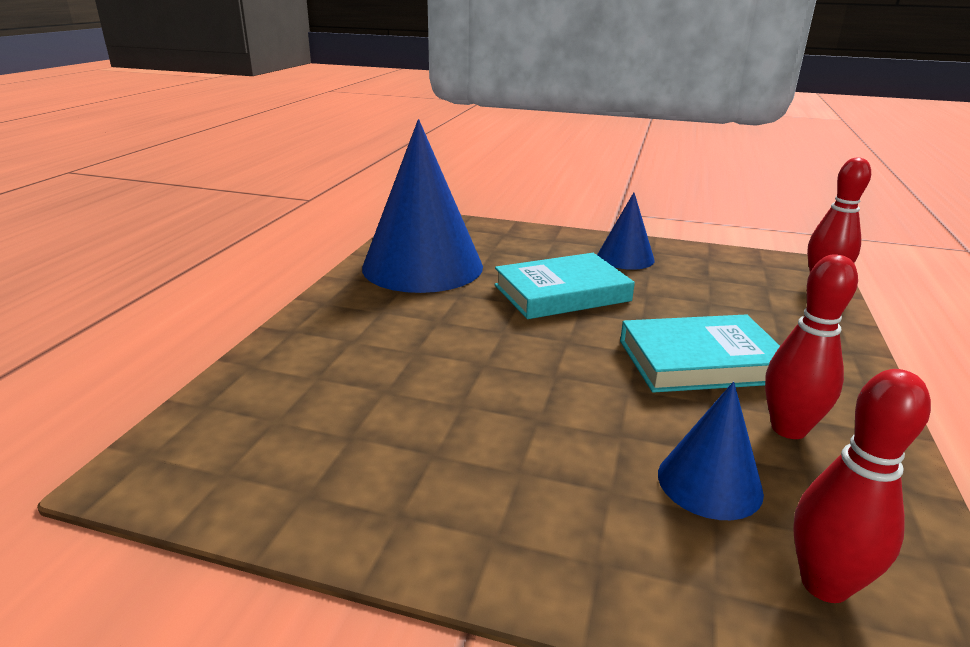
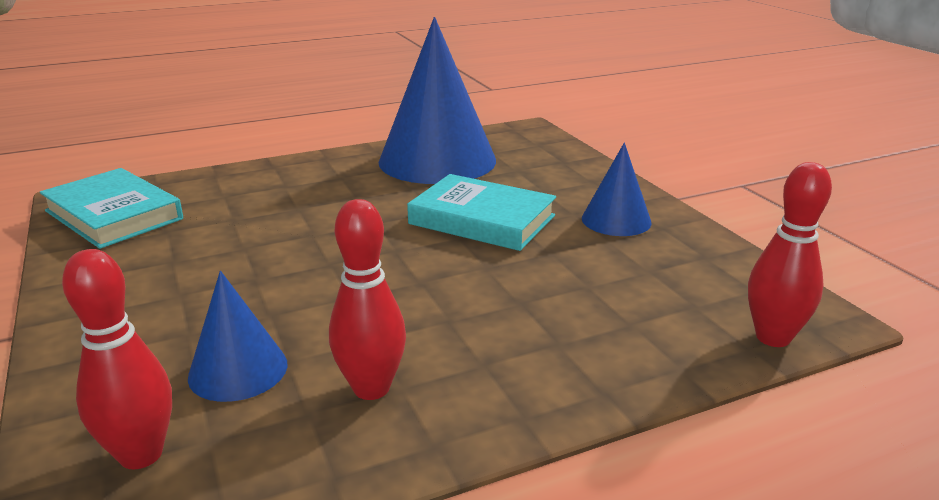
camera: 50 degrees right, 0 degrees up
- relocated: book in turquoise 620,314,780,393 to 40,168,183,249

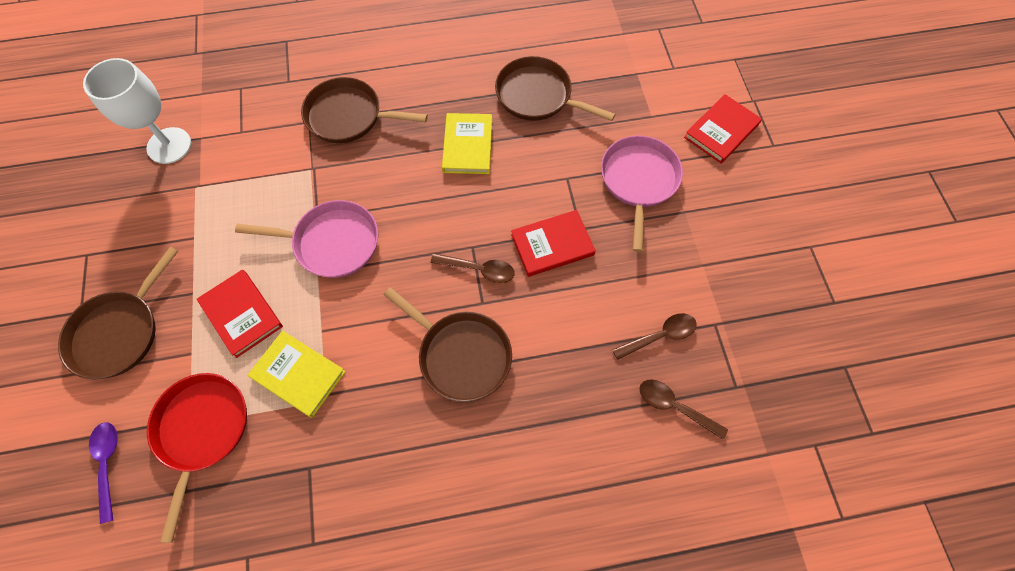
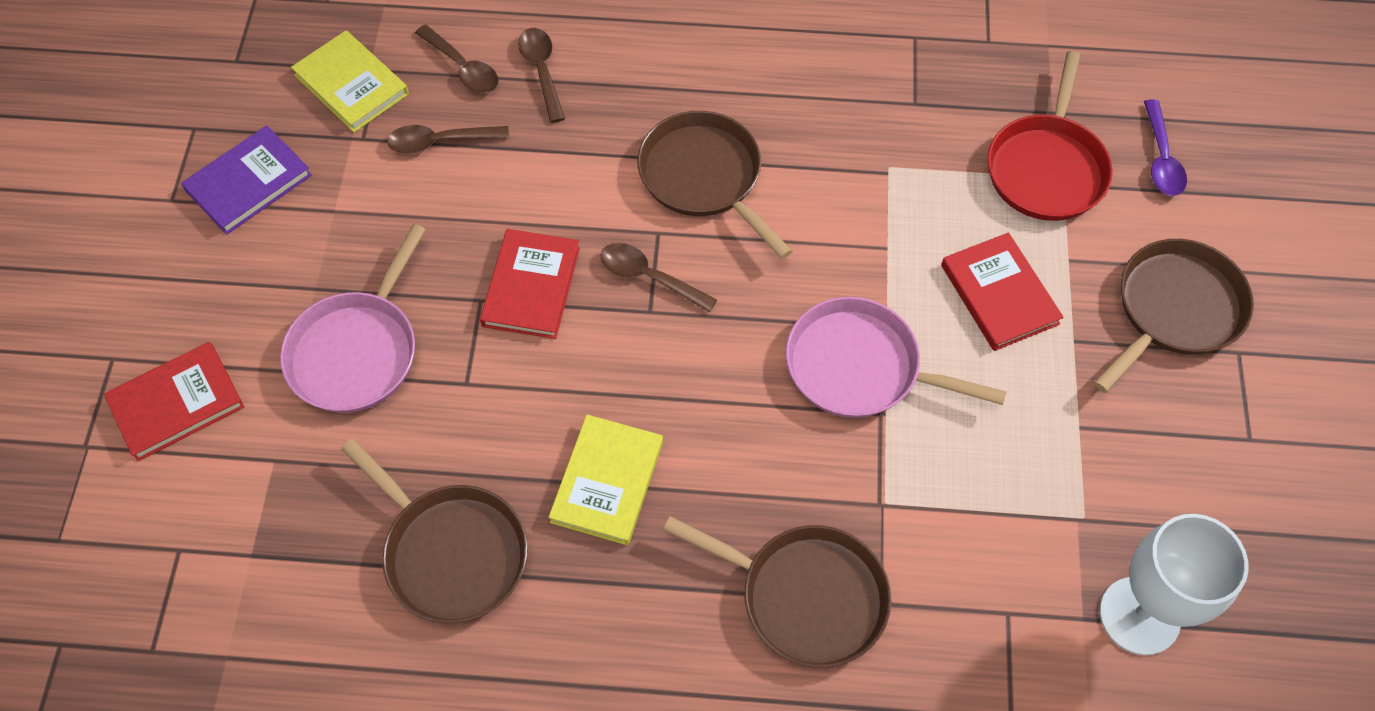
camera: 165 degrees left, 5 degrees down
- appeared: book in purple 181,126,312,235
- relocated: book in yellow 248,331,346,418 to 291,30,409,132
- spun: book in red 511,210,596,277 = 480,229,580,339 75 degrees counterclockwise
- appeared: spoon in brown 518,28,565,123

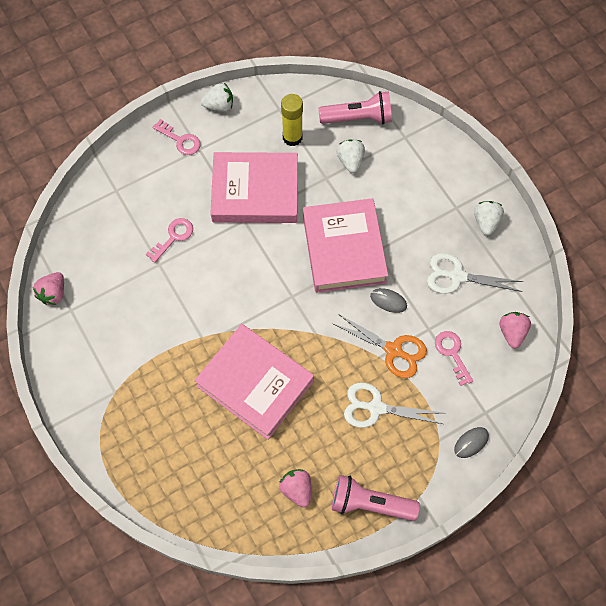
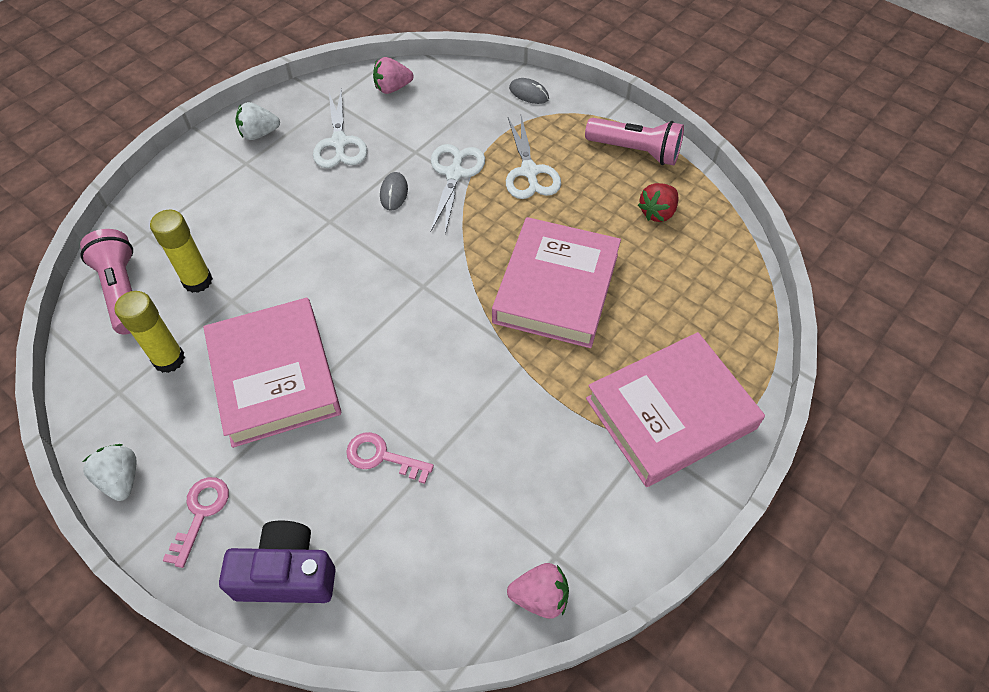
camera: 110 degrees left, 10 degrees down
- exchanged: strawberry in white 336,139,365,173 to glue stick in yellow 150,210,213,293
- appeared: camera in purple 219,520,335,603
- colour: scissors in orange 333,314,427,378 to scissors in white 431,144,485,235
- spun: flashlight in pink 332,475,420,521 = 585,118,684,165 60 degrees counterclockwise
- relocated: book in pink 303,198,388,293 to 586,332,765,487
- colour: strawberry in pink 279,469,311,508 to strawberry in red 638,183,678,222
- missing: key in pink 435,331,473,386

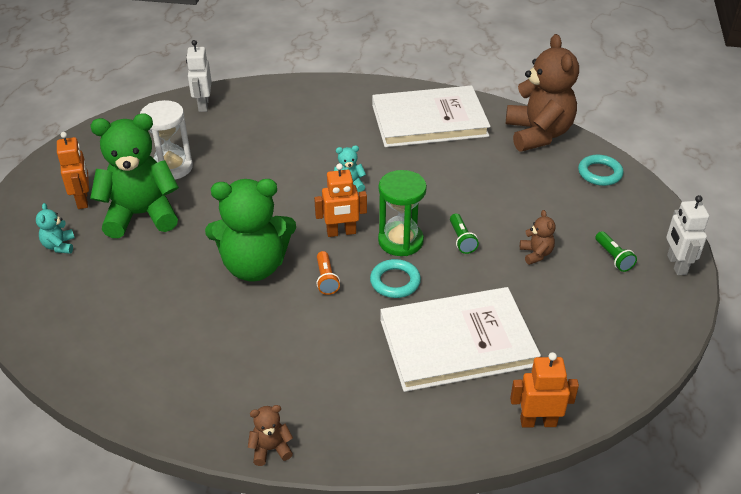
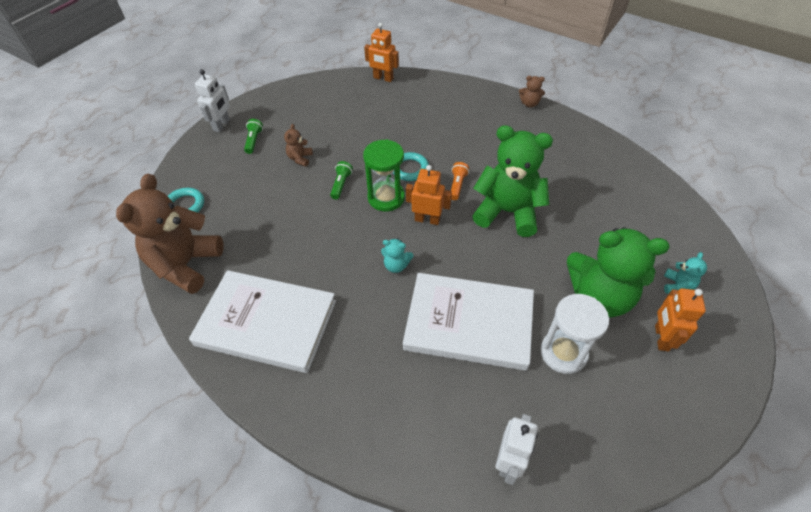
camera: 155 degrees left, 10 degrees up
- relocated: book in white 380,287,541,392 to 403,273,534,371

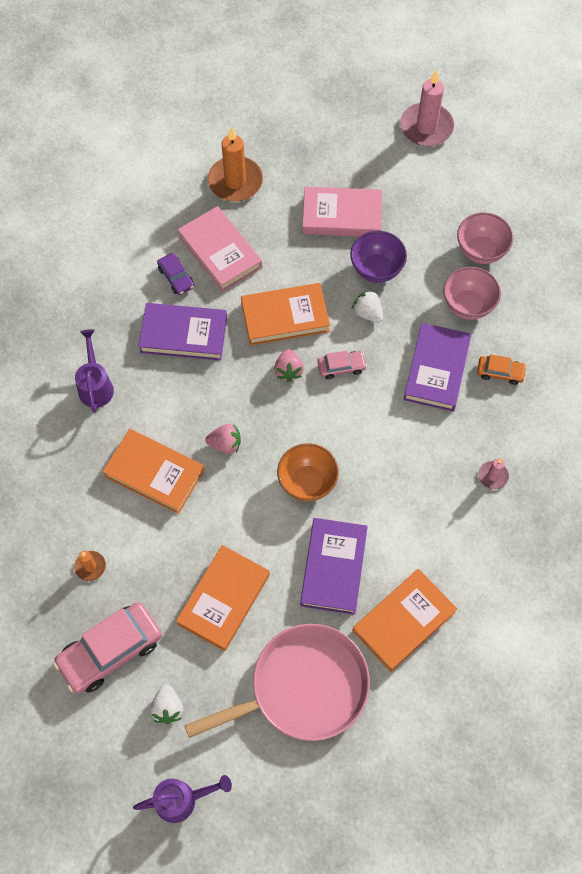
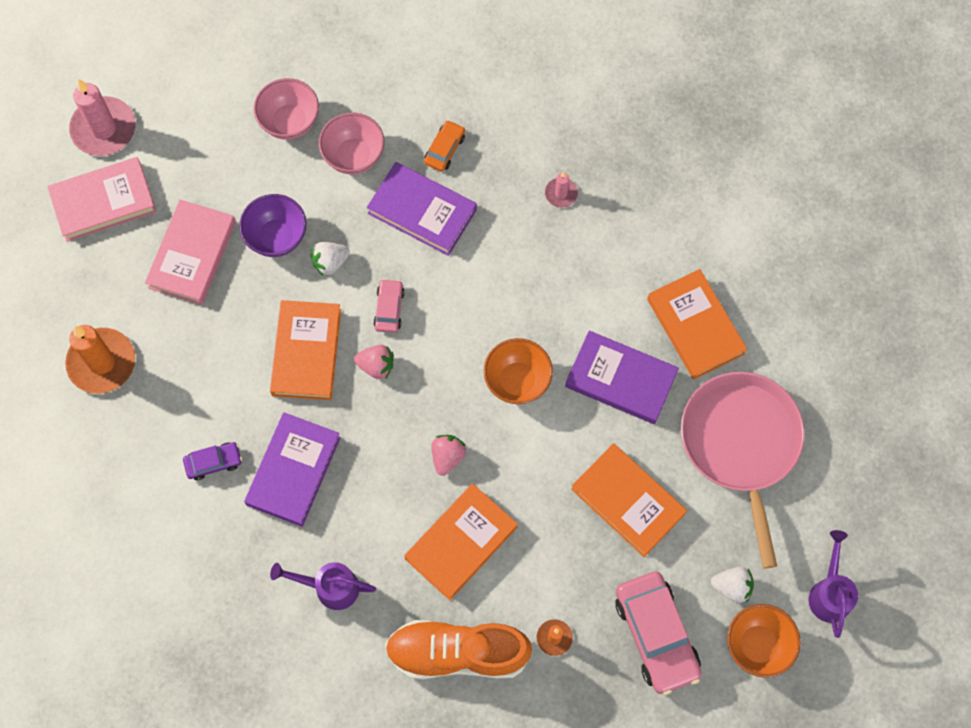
camera: 75 degrees left, 5 degrees up
- relocated: book in pink 178,206,262,292 to 47,157,157,242
- appeared: shoe in orange 385,620,532,679
- appeared: bowl in orange 727,604,801,678

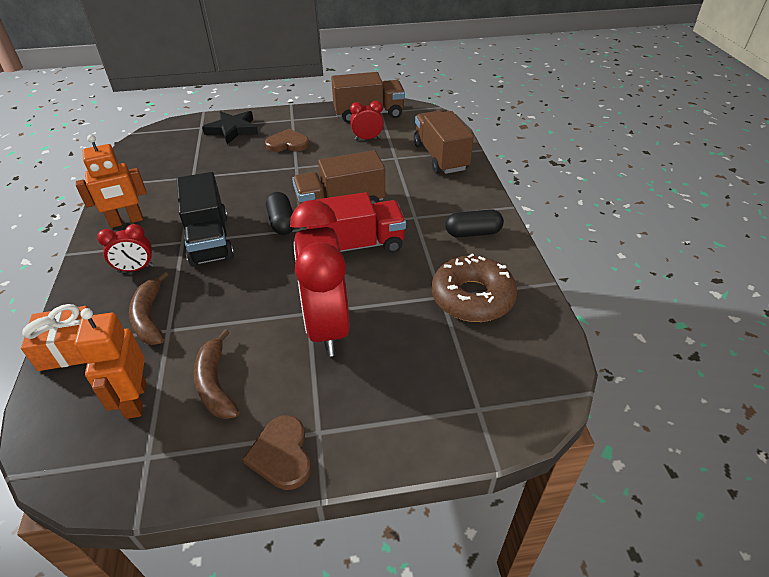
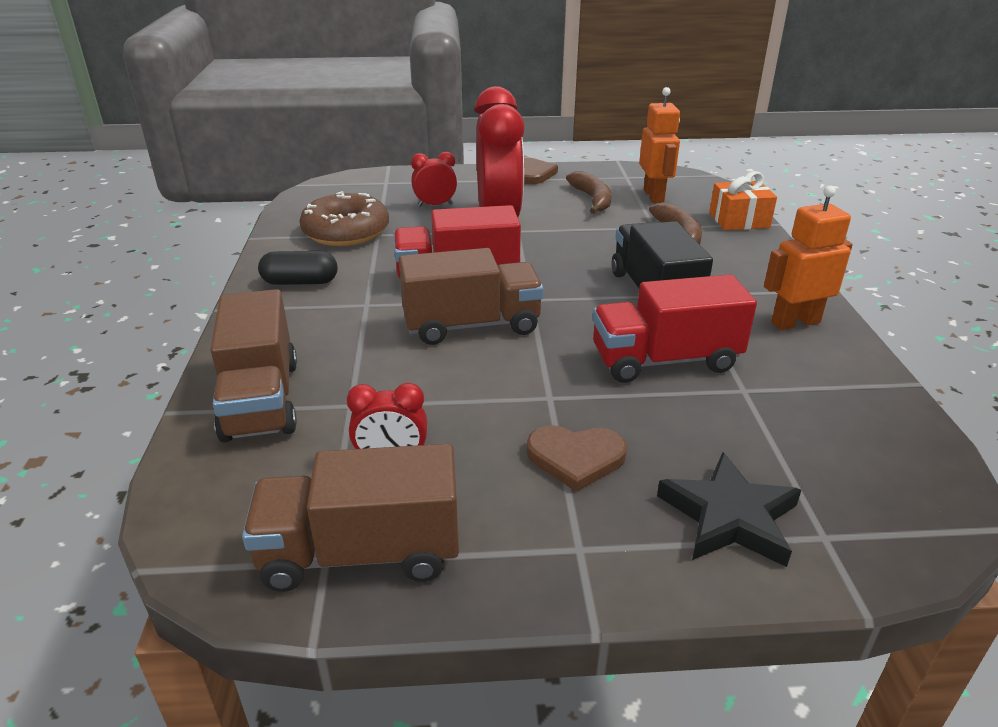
camera: 175 degrees left, 10 degrees down
- relocated: clock in red 97,224,153,273 to 411,152,457,207
- appeared: truck in red 592,274,757,383
- missing: capsule in black 266,192,295,235

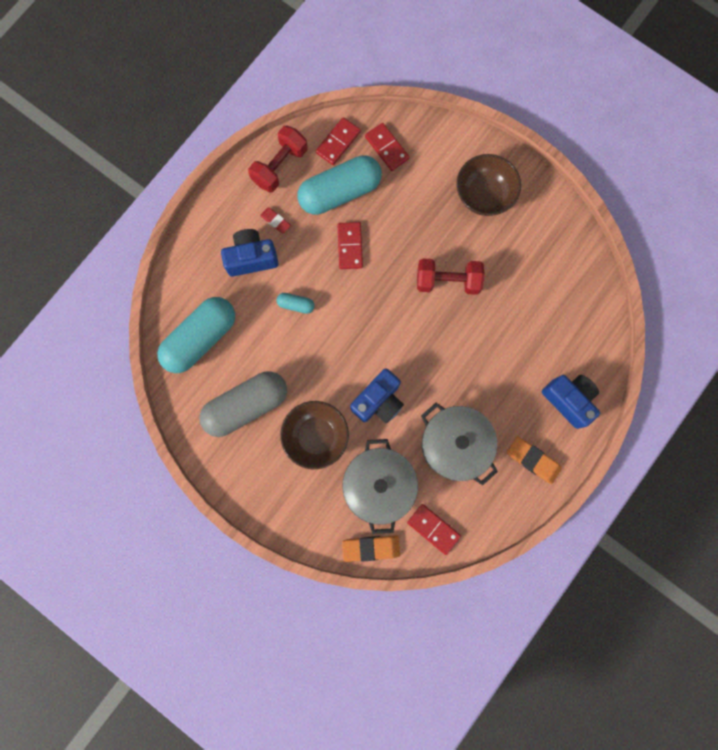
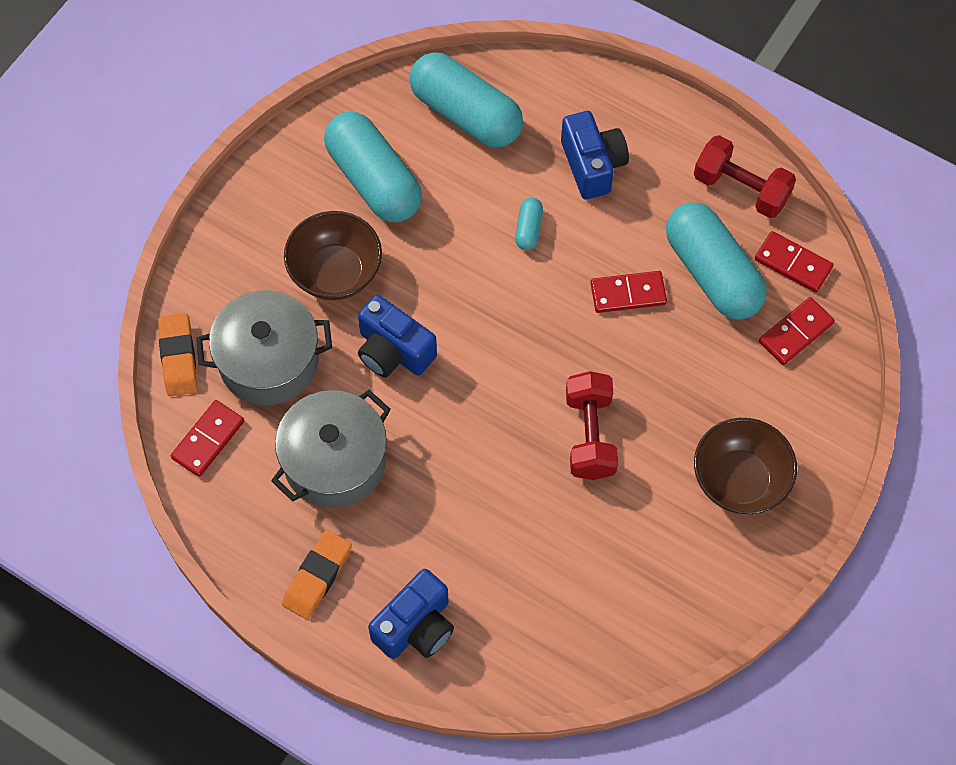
camera: 85 degrees right, 15 degrees down
- colour: capsule in grey 199,371,287,437 to capsule in turquoise 324,112,422,222
- missing: eraser in red 260,208,291,233

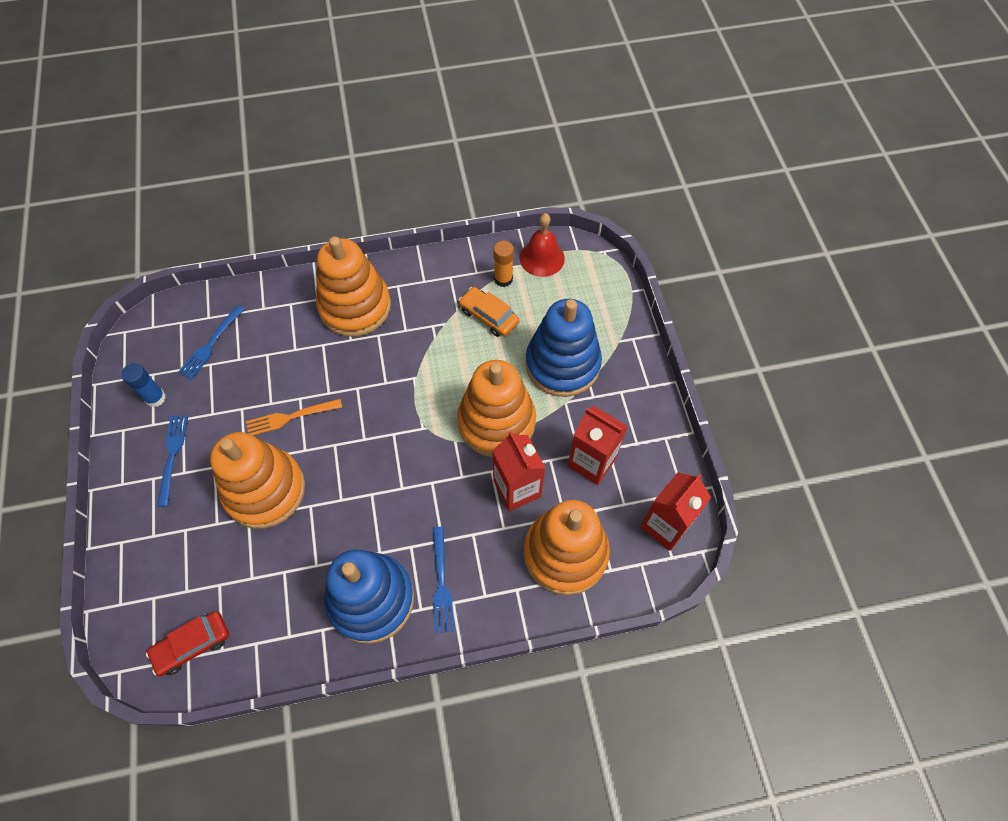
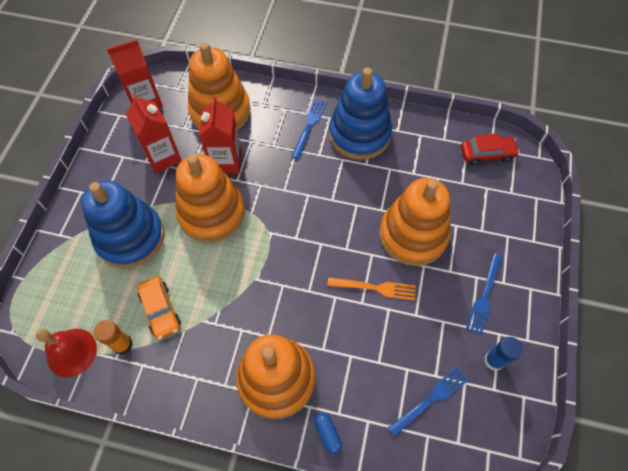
camera: 155 degrees left, 0 degrees up
- appeared: capsule in blue 314,412,342,454

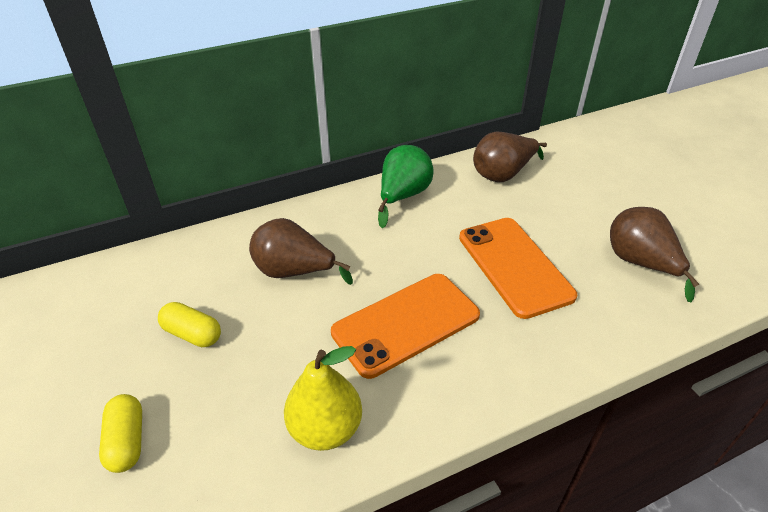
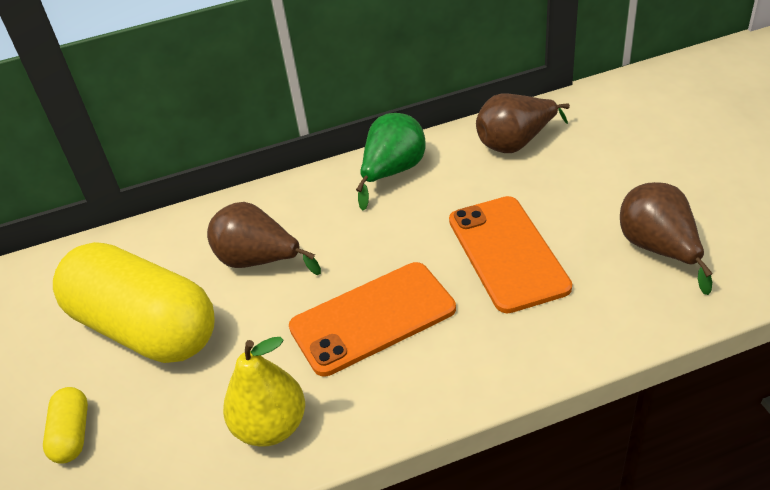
camera: 10 degrees right, 0 degrees up
- size: capsule in yellow 158,302,221,347 = 53,242,215,363 x2.47

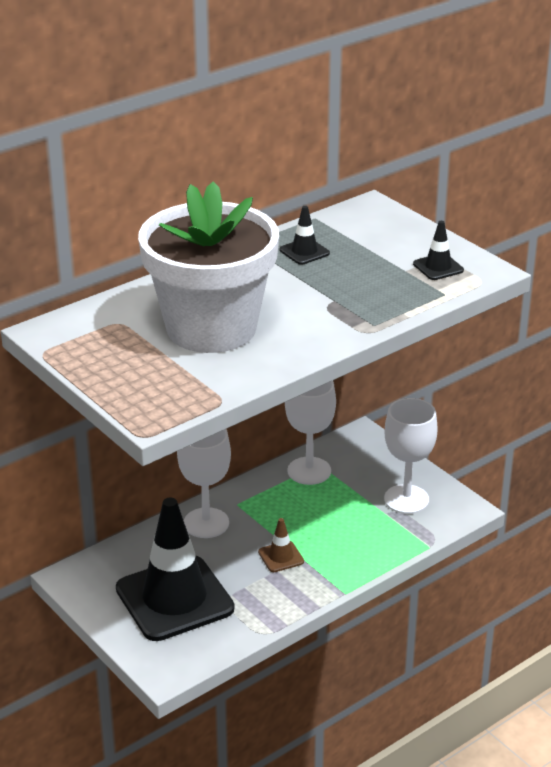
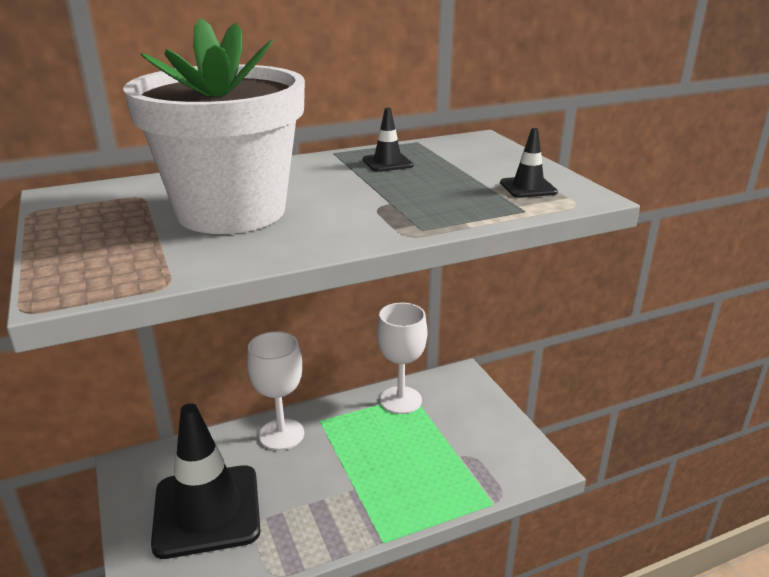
camera: 15 degrees right, 5 degrees down
- missing: traffic cone in brown 258,518,304,572
- missing: goblet in white 384,398,437,514

